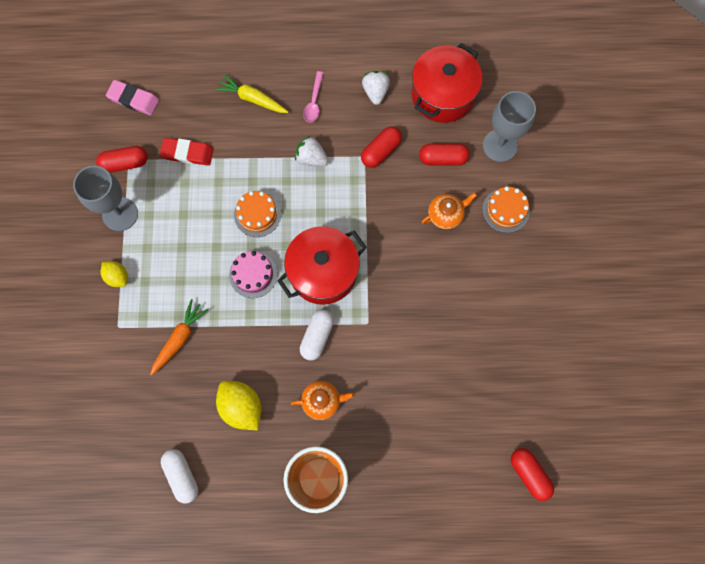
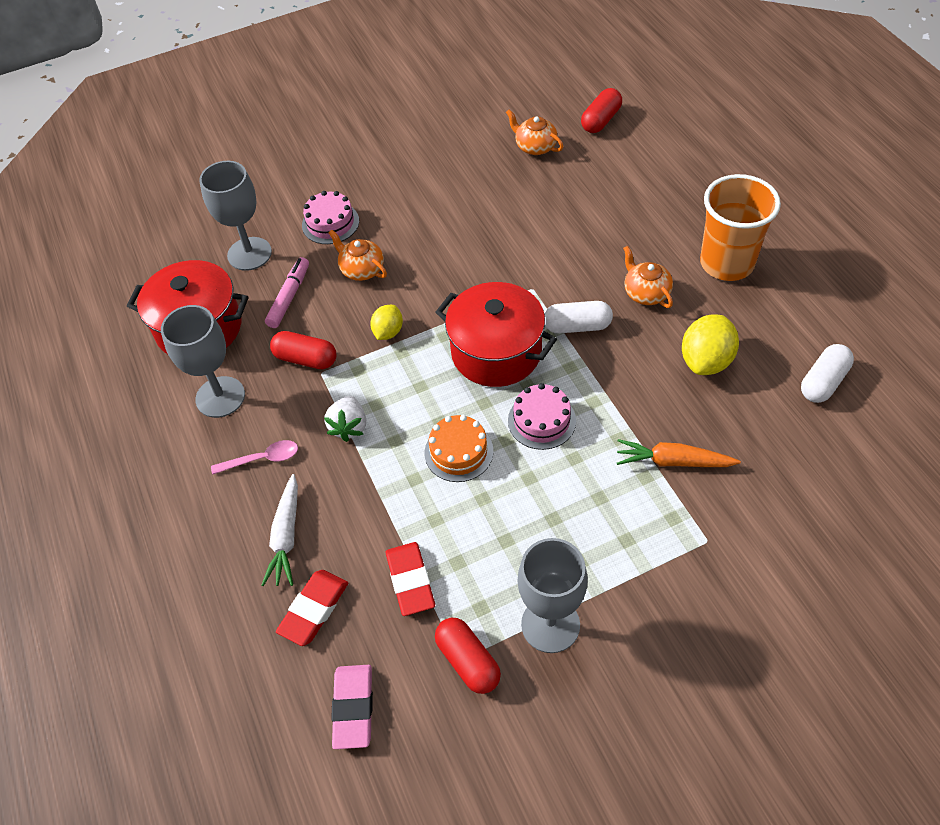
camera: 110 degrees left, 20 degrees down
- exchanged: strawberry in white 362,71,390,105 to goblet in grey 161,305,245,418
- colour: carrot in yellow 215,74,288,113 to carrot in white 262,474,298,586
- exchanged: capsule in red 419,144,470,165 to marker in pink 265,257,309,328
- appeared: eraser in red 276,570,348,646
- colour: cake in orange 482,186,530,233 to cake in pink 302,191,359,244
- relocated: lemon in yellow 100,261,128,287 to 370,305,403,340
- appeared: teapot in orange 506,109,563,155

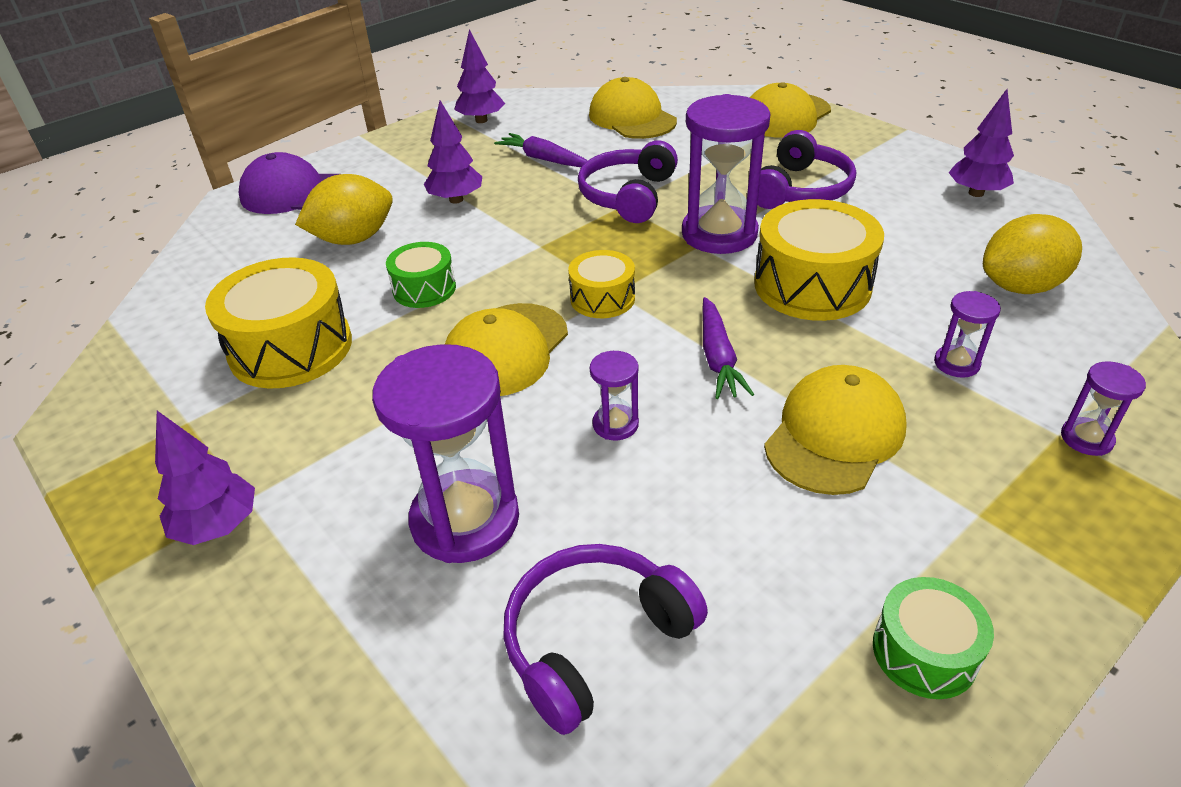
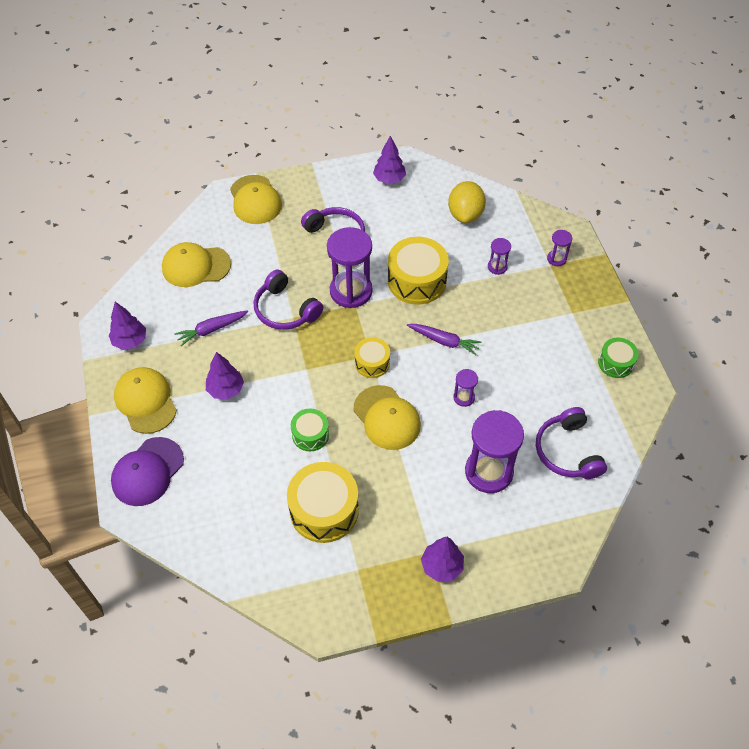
camera: 65 degrees left, 15 degrees up
- relocated: cap in yellow 764,365,907,495 to 114,367,177,434
- missing: lemon in yellow 295,174,393,245

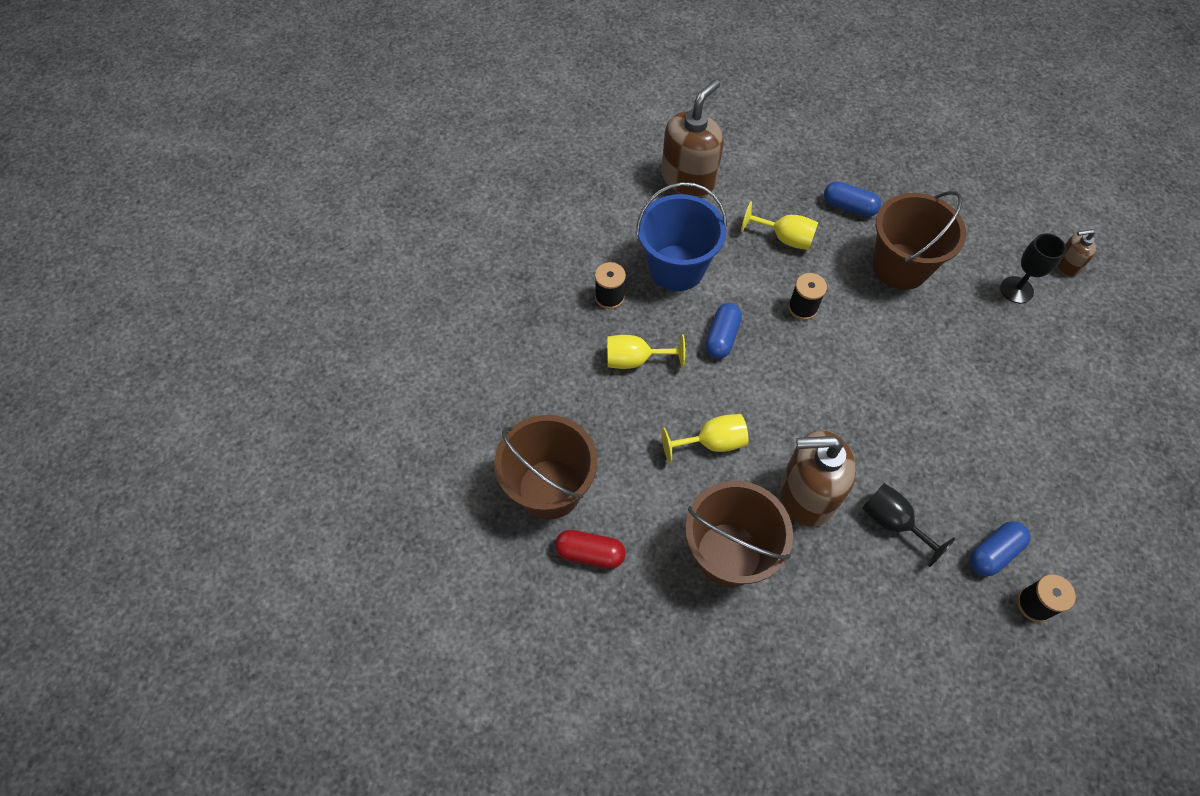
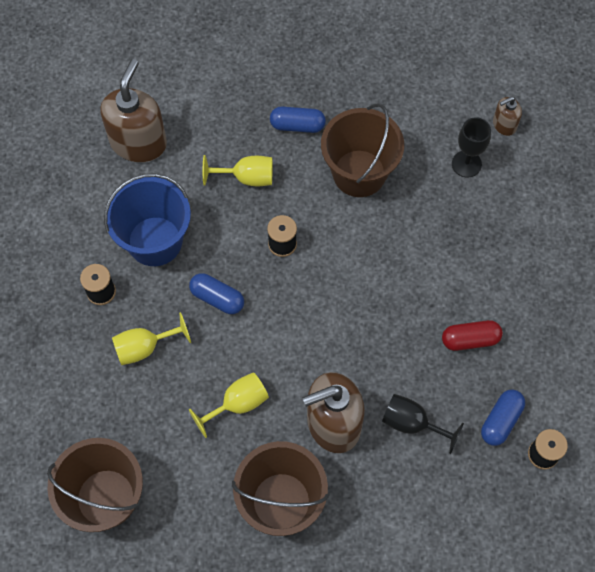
camera: 20 degrees left, 5 degrees up
- spun: capsule in blue 705,303,742,359 = 189,273,244,314 60 degrees counterclockwise
- relocated: capsule in red 555,530,626,569 to 442,320,503,351

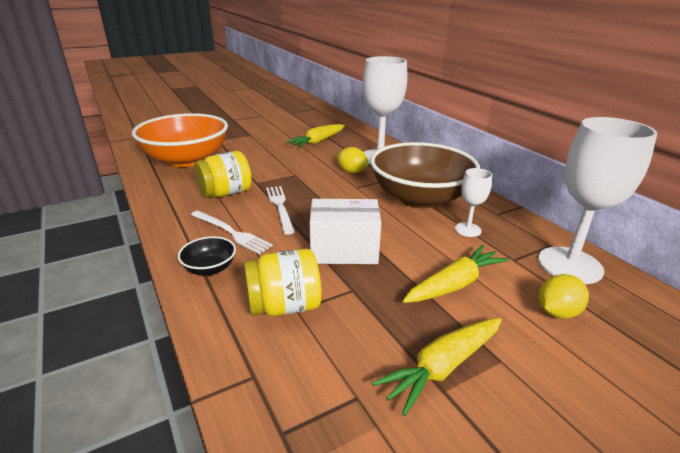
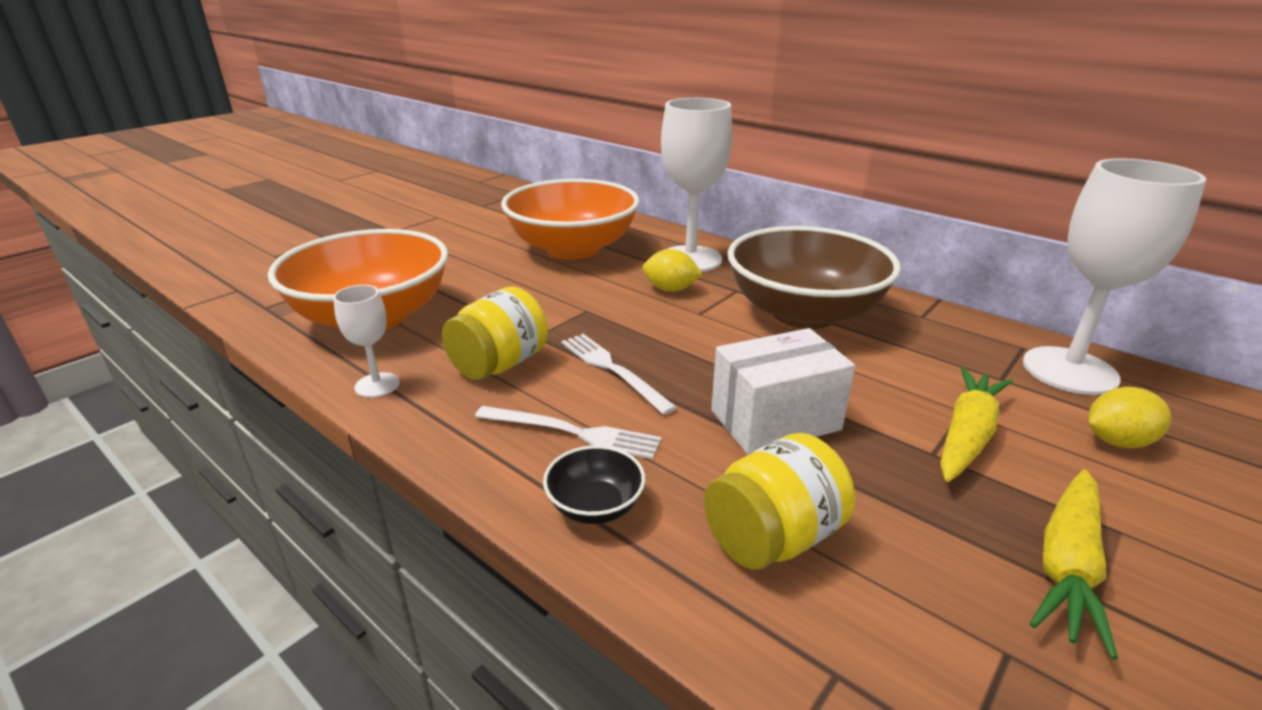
camera: 20 degrees left, 0 degrees up
- relocated: goblet in white 455,168,492,237 to 333,285,400,398
- exchanged: carrot in yellow 286,124,345,148 to bowl in orange 501,179,640,260
- spun: lemon in yellow 539,274,589,319 = 1088,387,1171,448 45 degrees clockwise

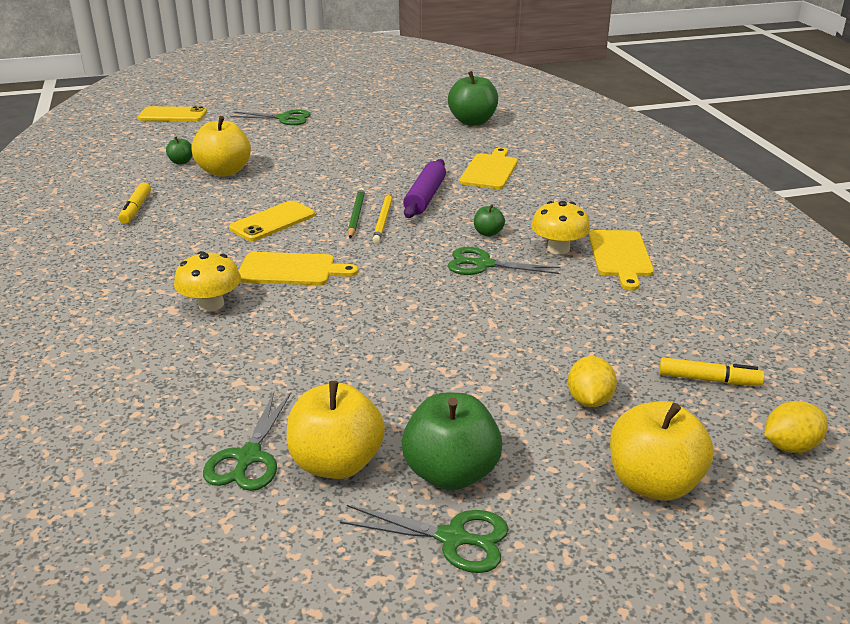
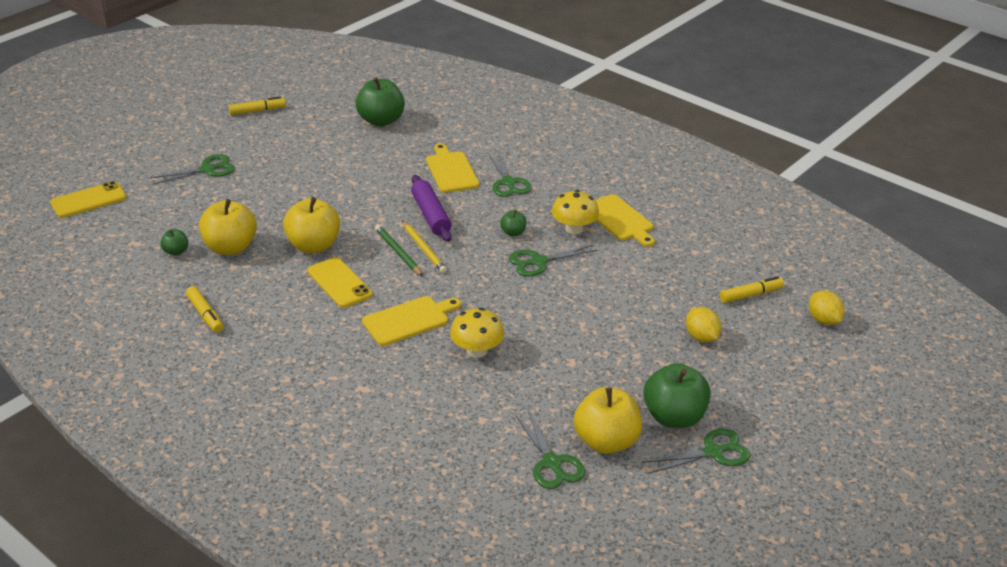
camera: 35 degrees left, 5 degrees up
- appeared: marker in yellow 229,97,286,115
- relocated: apple in yellow 610,401,713,500 to 283,197,340,253
- spun: phone in yellow 229,201,315,241 = 307,257,372,308 45 degrees counterclockwise
- relocated: mushroom in yellow 174,251,241,311 to 450,308,504,358
- appeared: scissors in green 488,151,532,197
- spun: lemon in yellow 764,401,828,453 = 809,290,845,325 60 degrees counterclockwise

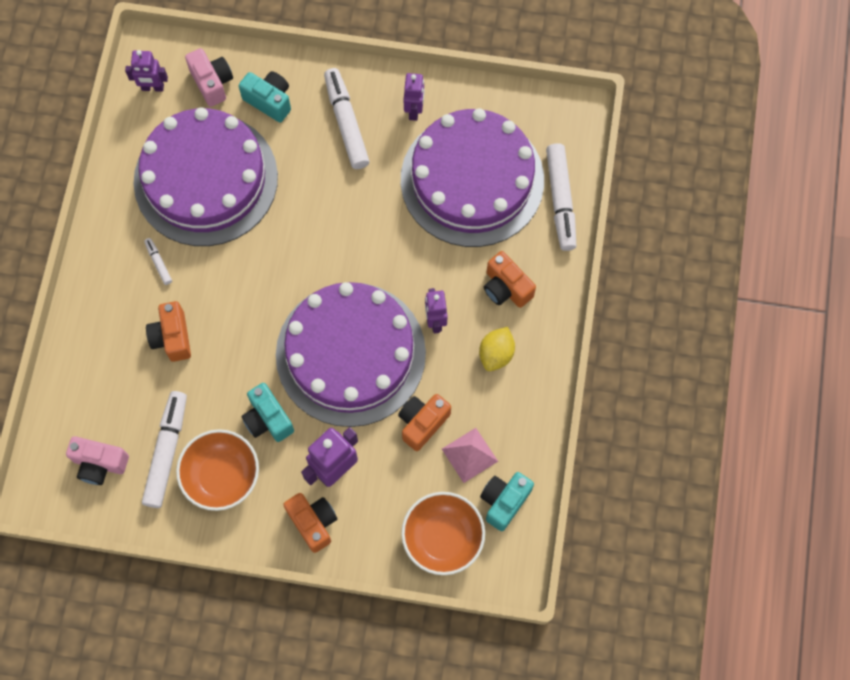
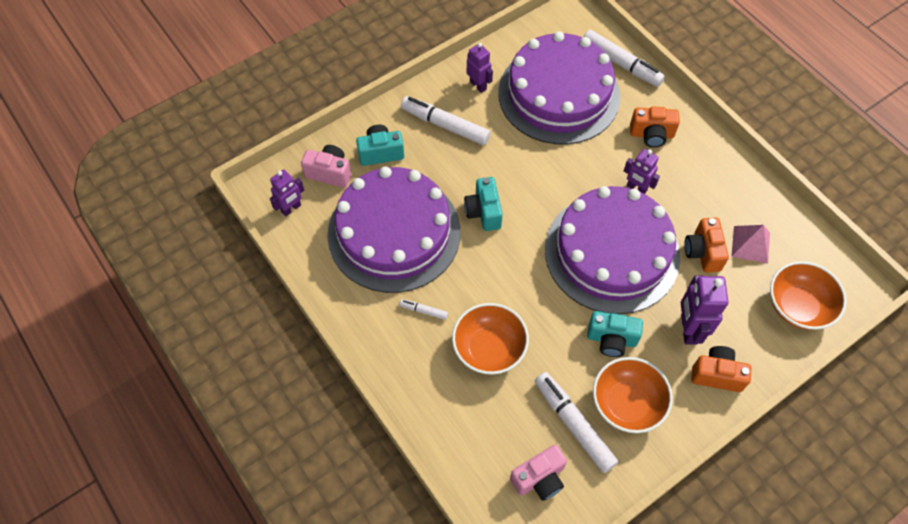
camera: 45 degrees left, 10 degrees down
- exchanged: camera in orange 146,301,191,362 to bowl in orange 452,303,529,375
- relocated: camera in turquoise 480,472,534,531 to 464,177,503,231
- missing: lemon in yellow 479,327,515,371

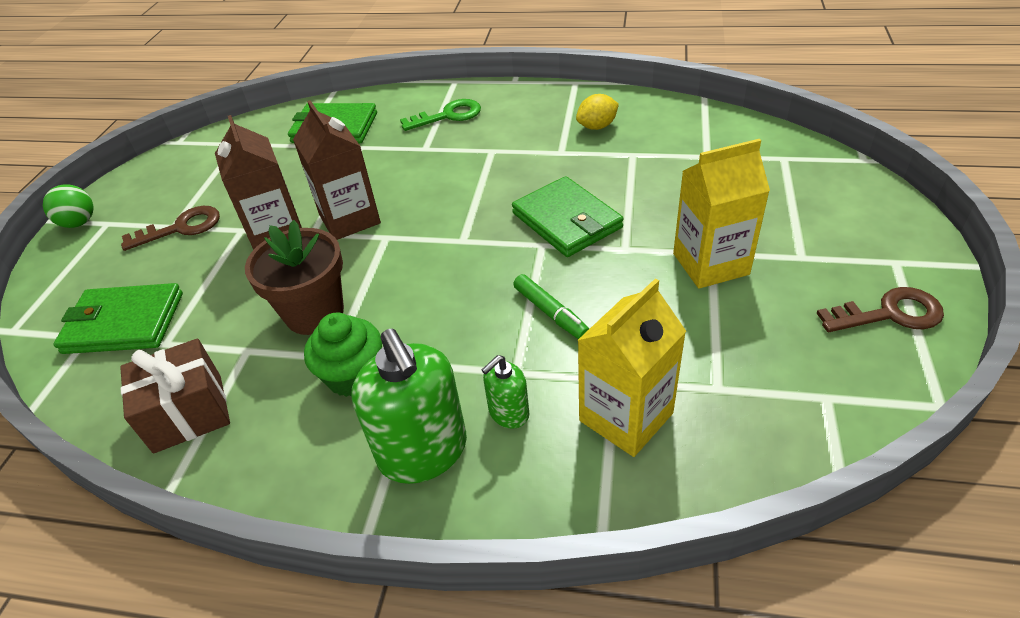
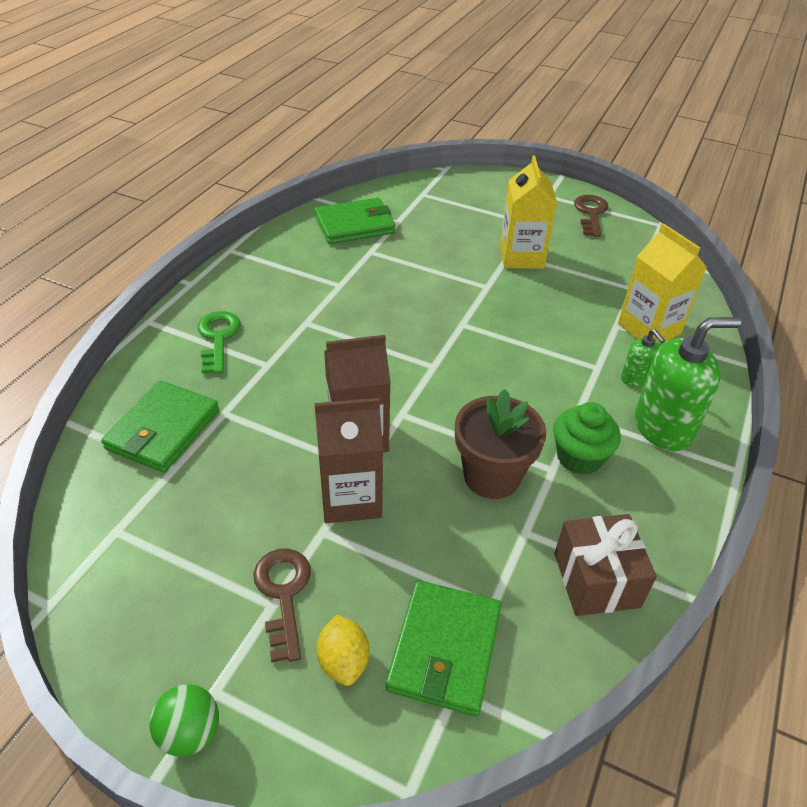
camera: 80 degrees left, 0 degrees up
- relocated: wallet in green 512,176,623,257 to 314,198,395,244
- relocated: lemon in yellow 576,94,619,130 to 316,615,369,686
- missing: marker in green 513,274,589,339

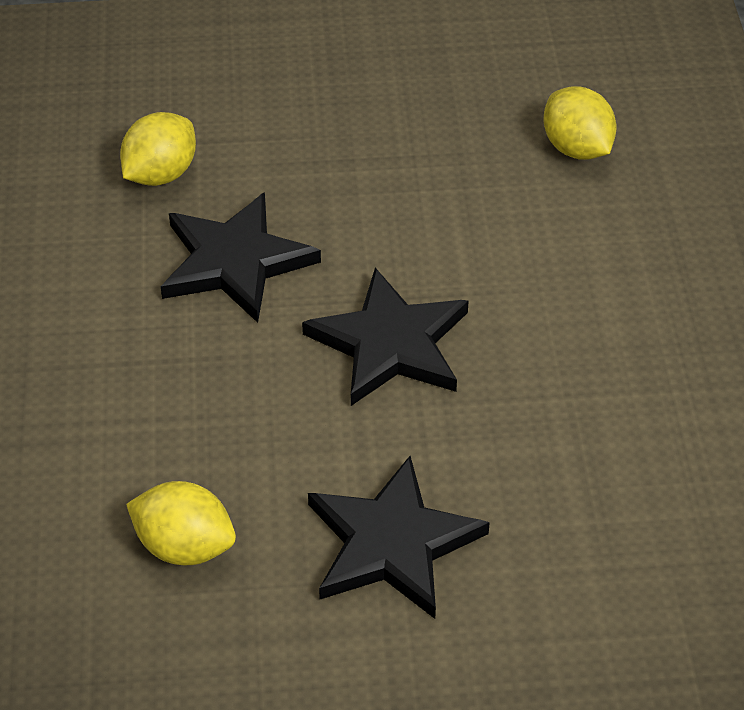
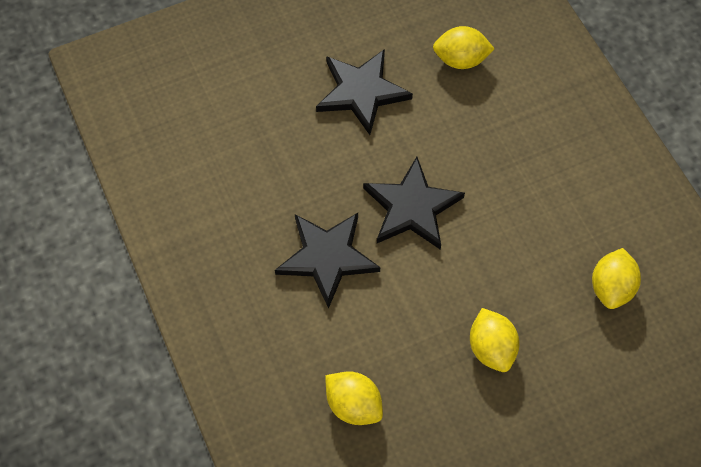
camera: 160 degrees right, 15 degrees up
- relocated: star in black 161,192,321,323 to 275,213,380,309
- appeared: lemon in yellow 470,308,519,372

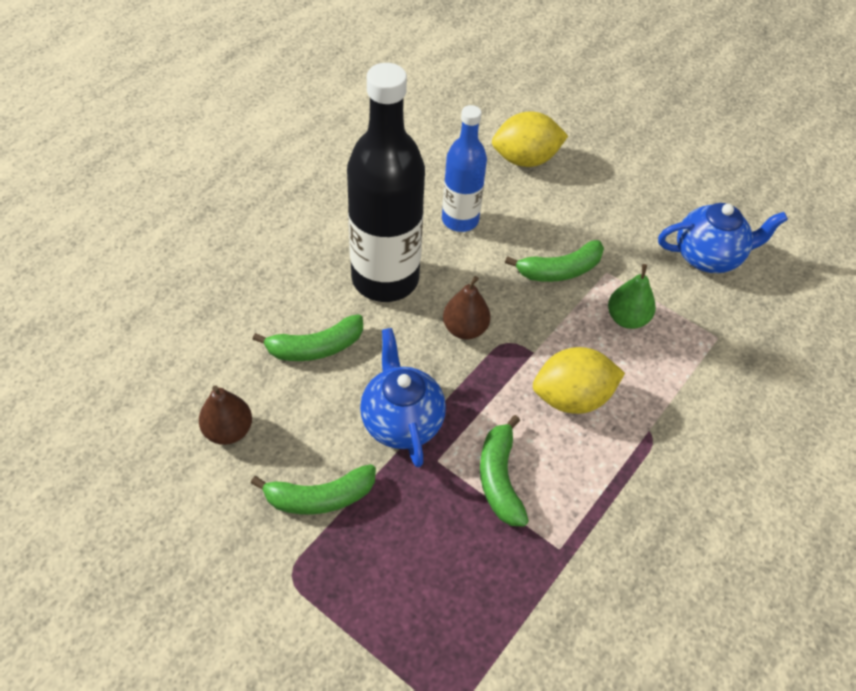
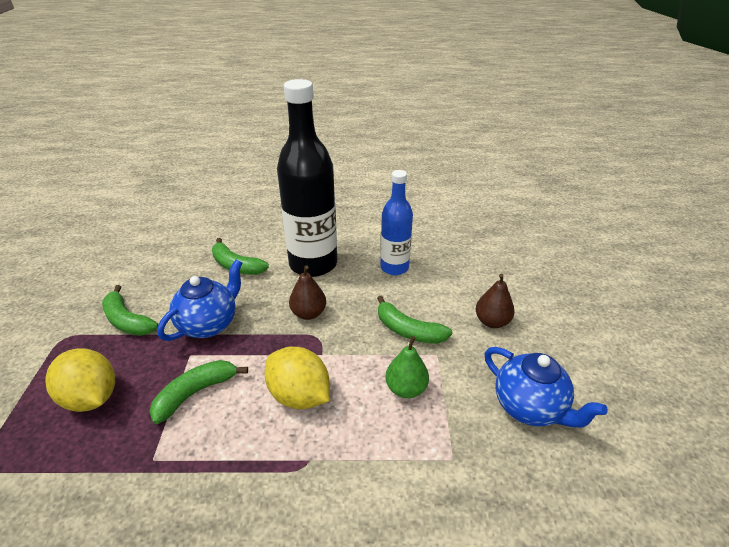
camera: 55 degrees right, 15 degrees down
- relocated: lemon in yellow 492,112,568,167 to 45,348,115,412
- relocated: pear in brown 199,385,252,445 to 476,273,515,328

